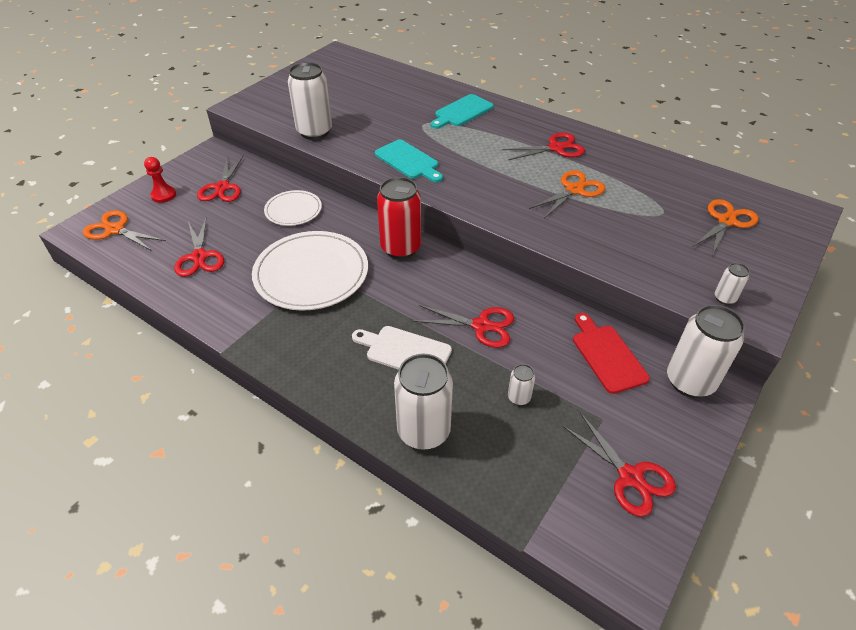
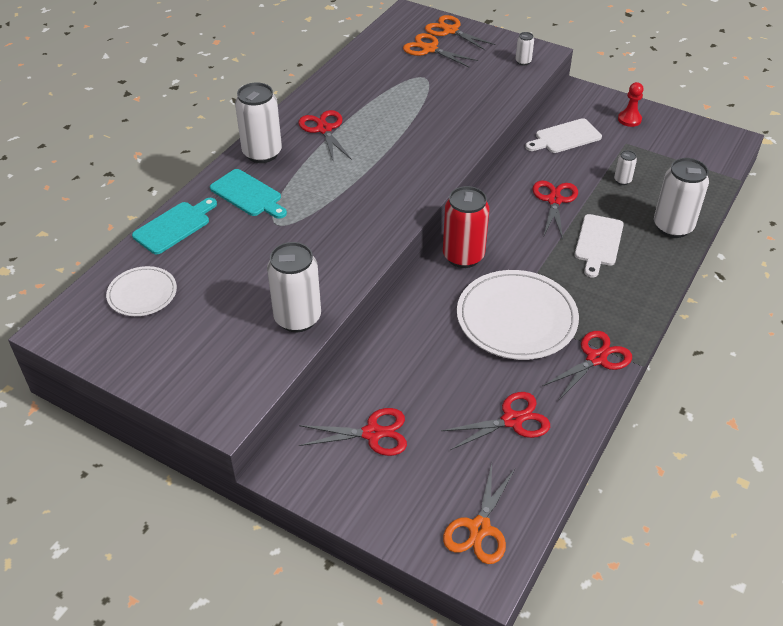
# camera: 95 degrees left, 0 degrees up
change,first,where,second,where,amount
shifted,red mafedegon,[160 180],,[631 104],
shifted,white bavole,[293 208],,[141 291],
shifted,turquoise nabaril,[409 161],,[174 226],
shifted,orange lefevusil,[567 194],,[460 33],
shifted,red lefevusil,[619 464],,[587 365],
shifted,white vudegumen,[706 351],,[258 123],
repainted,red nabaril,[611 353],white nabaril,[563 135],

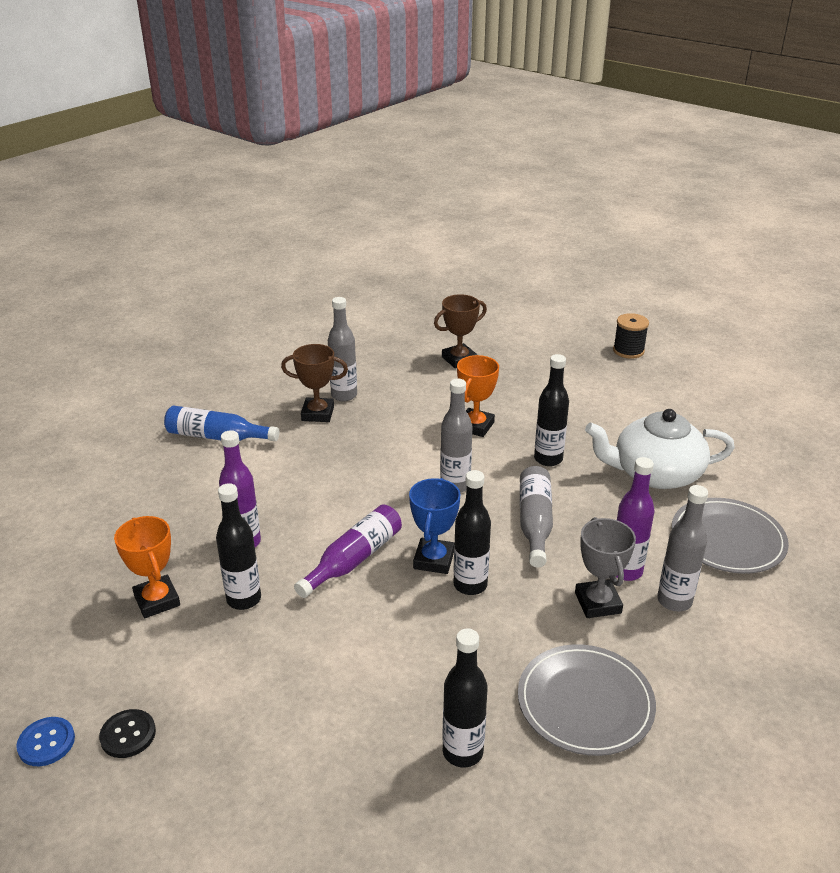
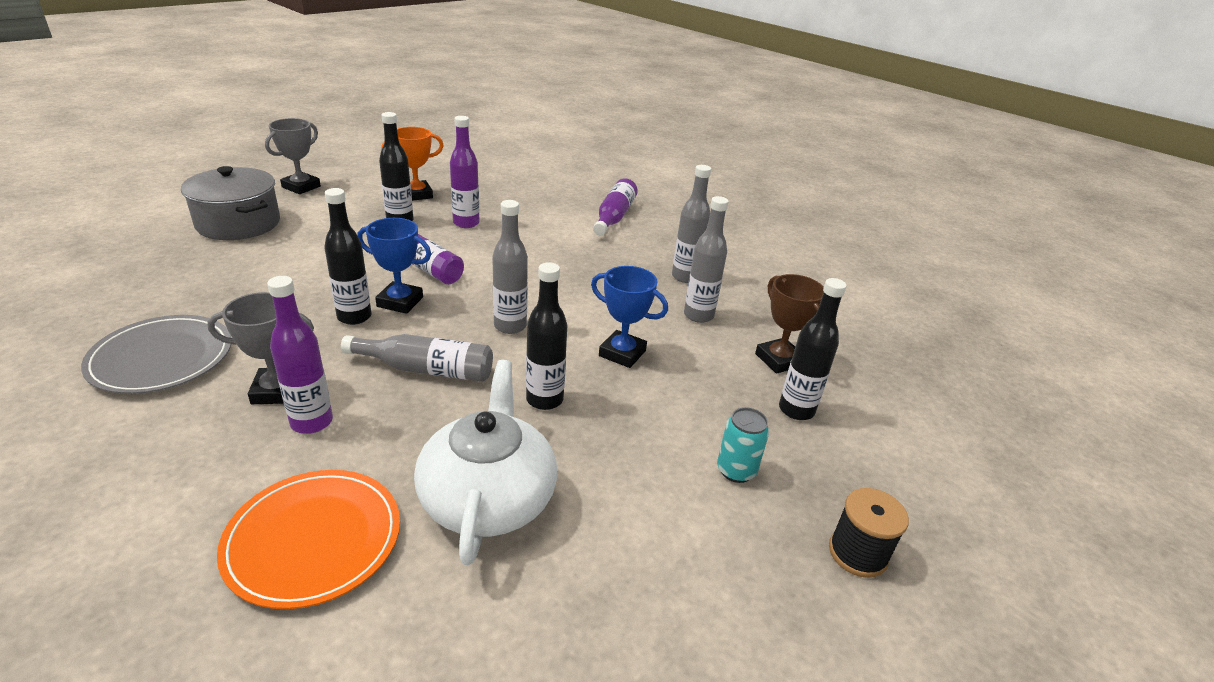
# camera: 90 degrees right, 0 degrees up
change,first,where,second,where,amount
gone,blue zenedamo,[45 741],,,
gone,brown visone,[314 383],,,
new,,,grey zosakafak,[230 203],
new,,,turquoise vudegumen,[743 445],
shifted,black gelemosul,[465 698],,[813 349],
shifted,grey gelemosul,[682 548],,[706 259],
swapped,black zenedamo,[127 733],grey visone,[293 156],
repainted,blue gelemosul,[221 423],purple gelemosul,[615 206],
repainted,orange visone,[478 396],blue visone,[629 317],
repainted,grey bavole,[730 536],orange bavole,[308 539],

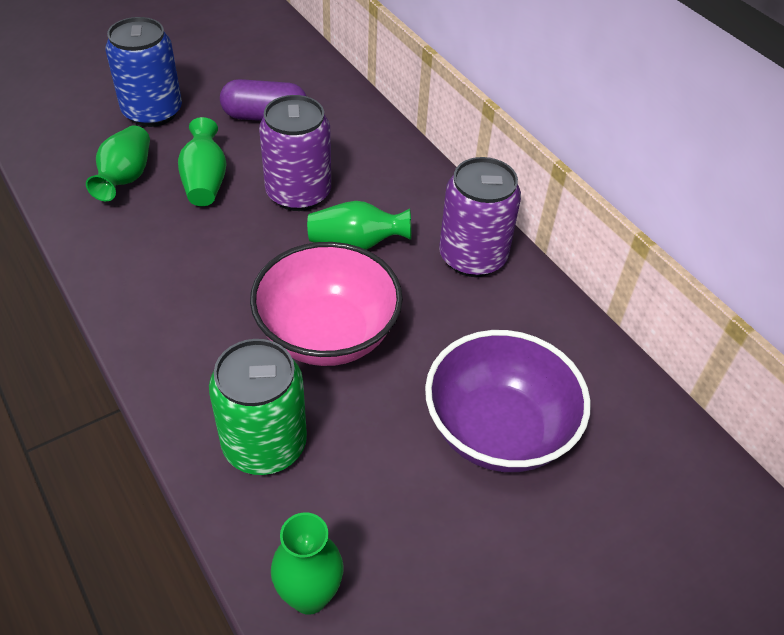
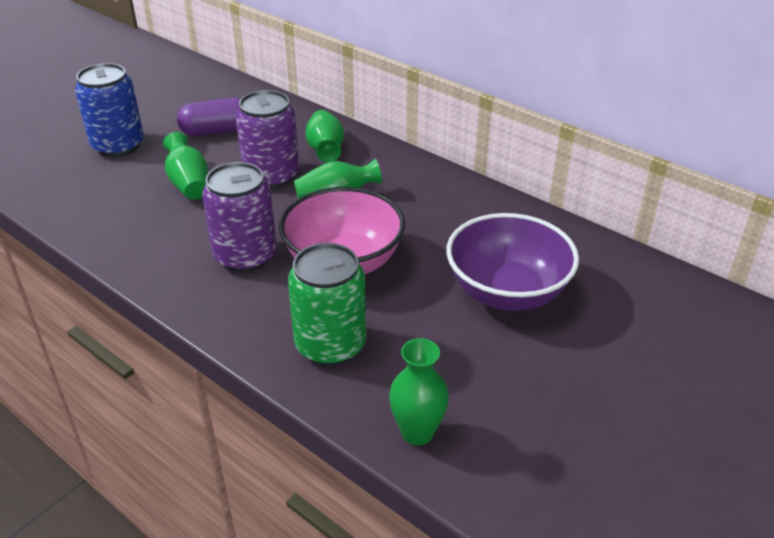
# camera: 15 degrees left, 10 degrees down
change,first,where,second,where,amount
shifted,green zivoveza,[118 163],,[324 136],
shifted,purple vudegumen,[480 217],,[239 217],

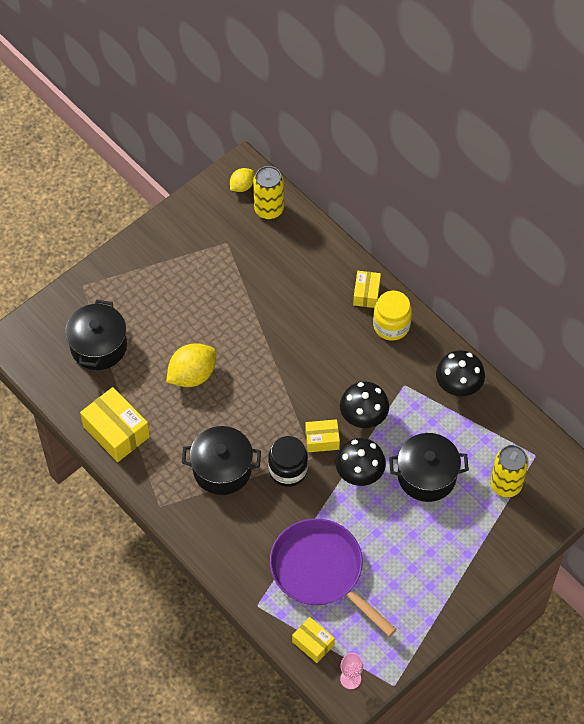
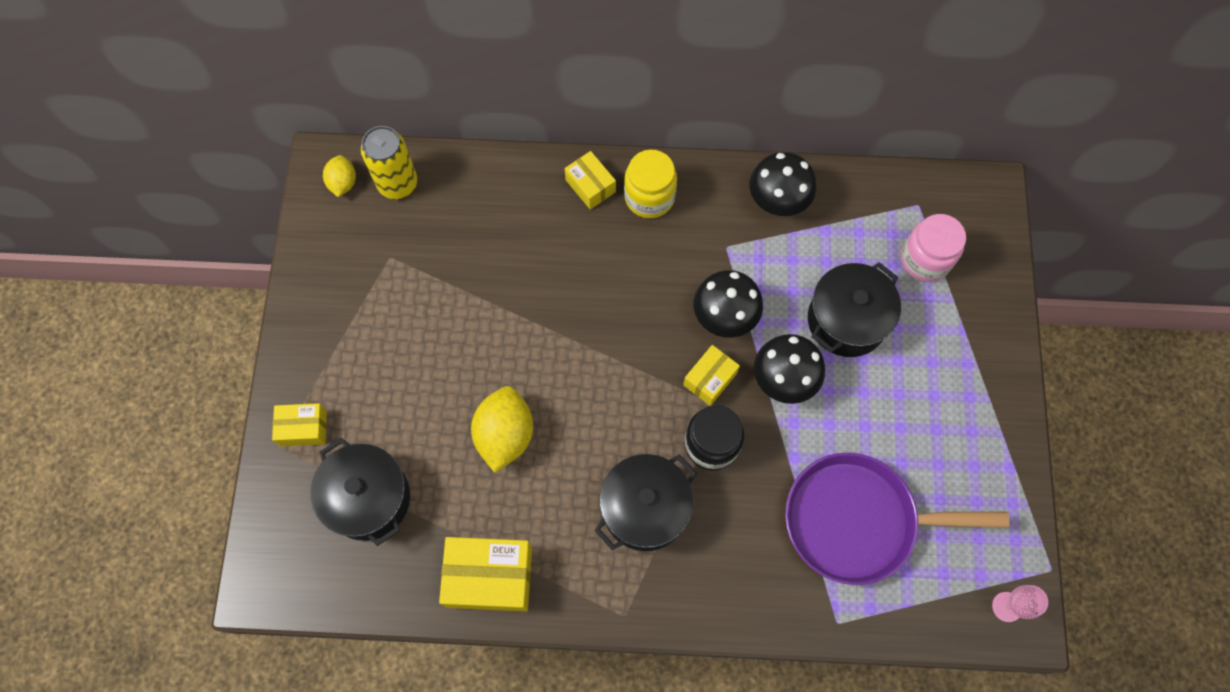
# camera: 45 degrees left, 10 degrees up
change,first,where,second,where,amount
shifted,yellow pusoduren,[313 640],,[299 424],
swapped,yellow vudegumen,[510 471],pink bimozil,[933 248],

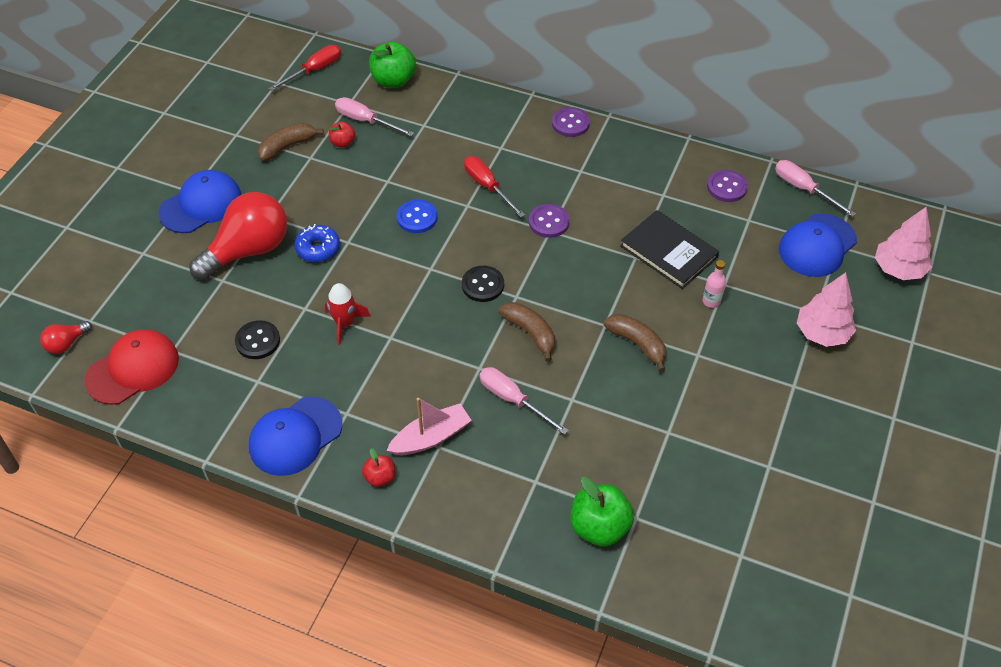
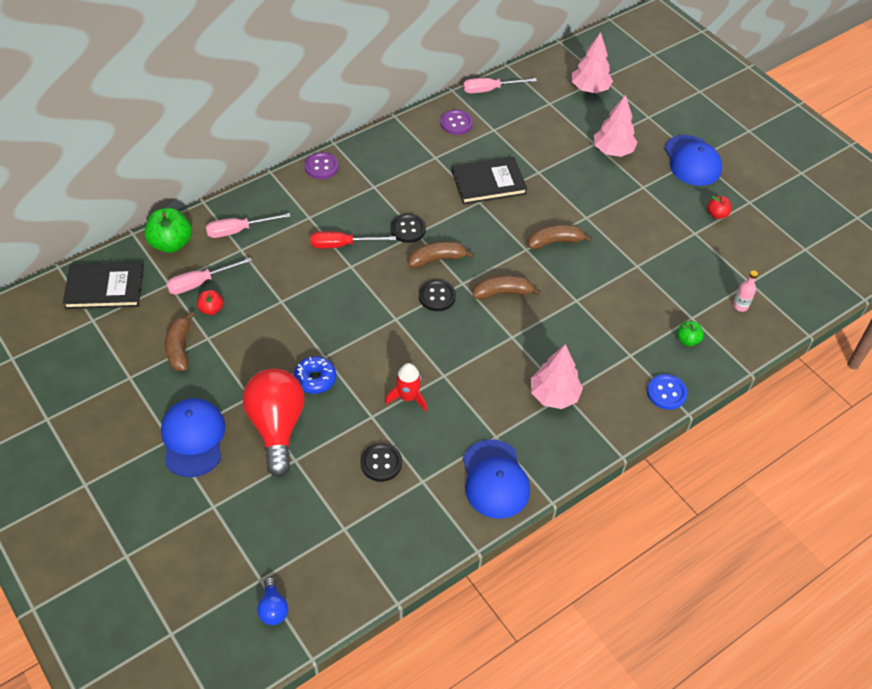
# camera: 60 degrees left, 0 degrees up
change,first,where,second,where,amount
gone,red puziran,[132 367],,,
new,,,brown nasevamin,[441 254],
shifted,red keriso,[378 467],,[719 207],
shifted,blue zenedamo,[417 216],,[667 392],
shifted,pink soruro,[524 401],,[248 225],
shifted,pink gelemosul,[714 284],,[745 291],
shifted,blue puziran,[818 245],,[693 160],
swapped,red soruro,[305 68],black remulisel,[103 285],
swapped,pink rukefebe,[429 426],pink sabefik,[557 376],
repainted,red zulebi,[66 337],blue zulebi,[272 601],
repainted,purple zenedamo,[549 221],black zenedamo,[408 228],
scaled,green keriso,[602 512],,[690 333],x0.54

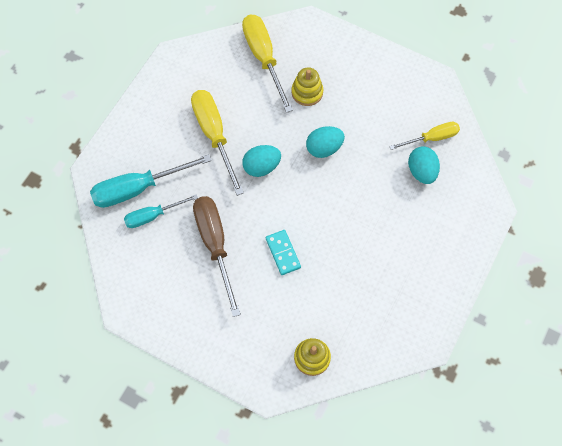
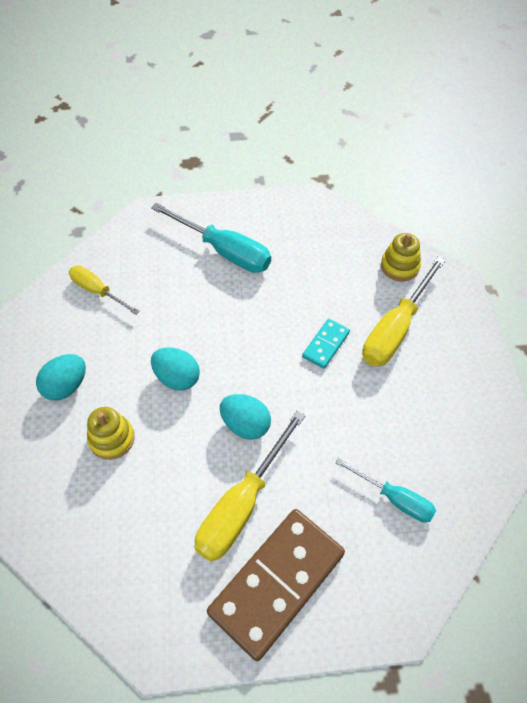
# camera: 125 degrees left, 10 degrees down
change,first,where,second,where,amount
gone,brown soruro,[217 256],,,
new,,,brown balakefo,[276 585],
shifted,turquoise soruro,[151 181],,[211 238],
shifted,yellow soruro,[267 63],,[404 311],
shifted,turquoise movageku,[424 165],,[61 377],

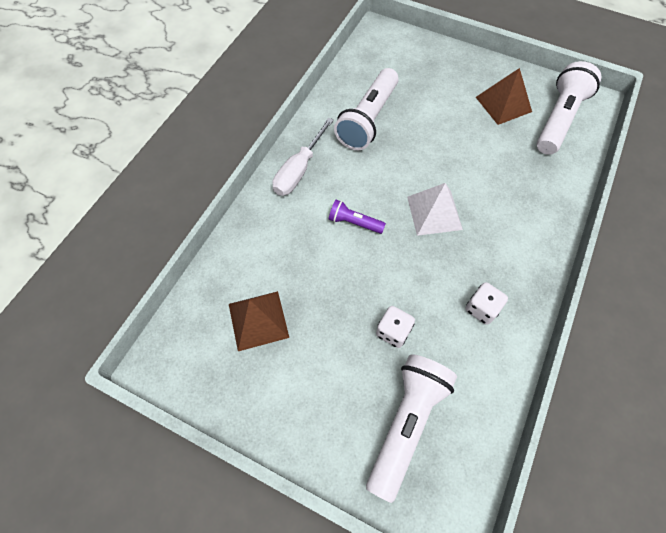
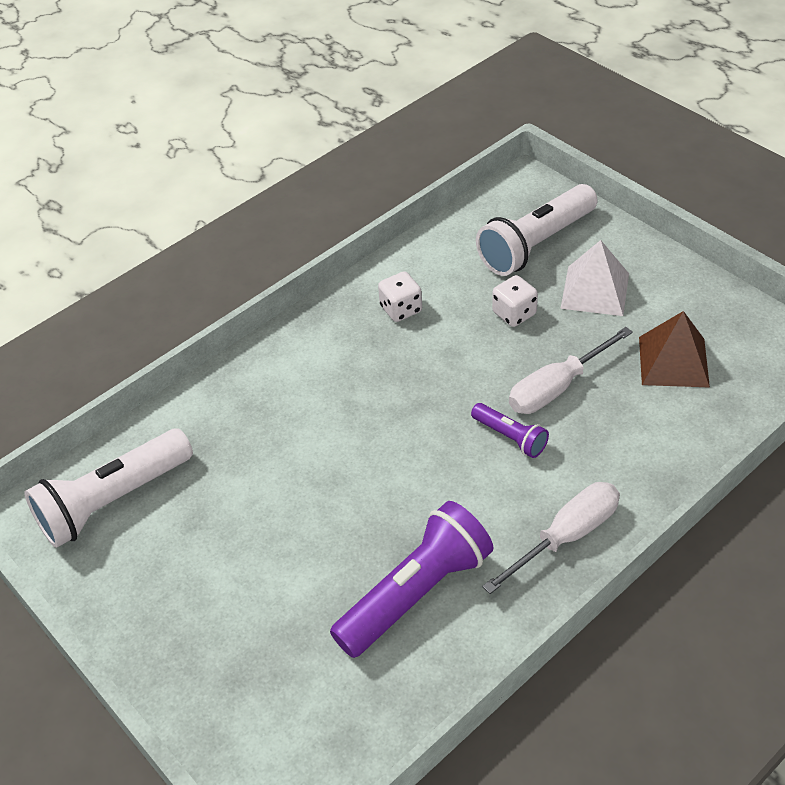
# camera: 155 degrees left, 15 degrees down
change,first,where,second,where,amount
gone,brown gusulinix,[504 96],,,
new,,,white soruro,[571 370],
shifted,white gusulinix,[435 209],,[594 278],
repainted,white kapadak,[366 109],purple kapadak,[411 579],

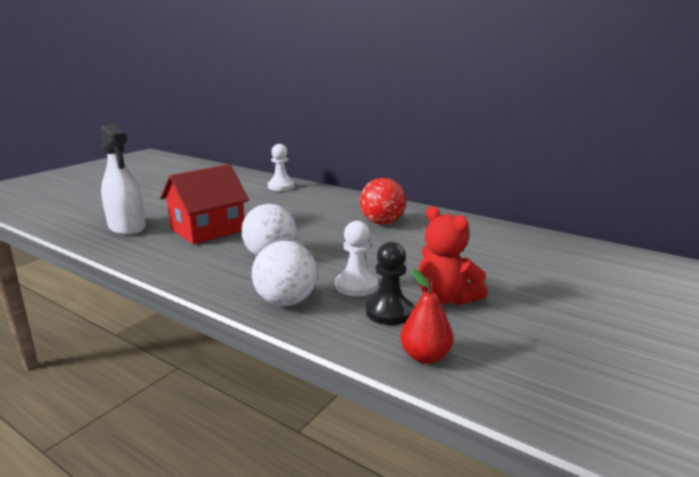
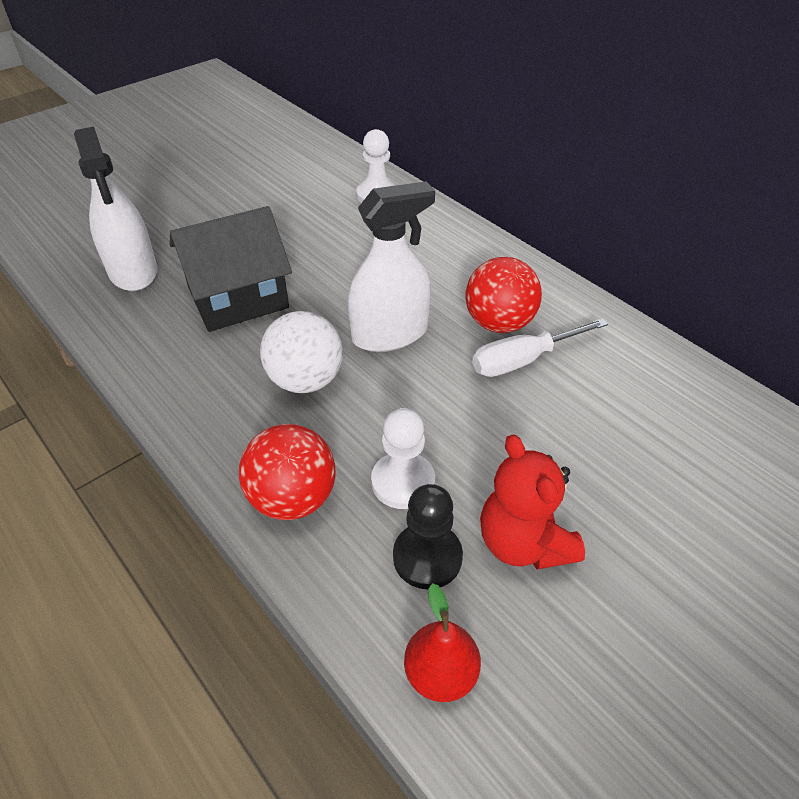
# camera: 15 degrees right, 25 degrees up
change,first,where,second,where,amount
new,,,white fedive,[391 266],
new,,,white soruro,[540 347],
repainted,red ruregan,[204 204],black ruregan,[231 269],
repainted,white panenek,[284 273],red panenek,[287 472],

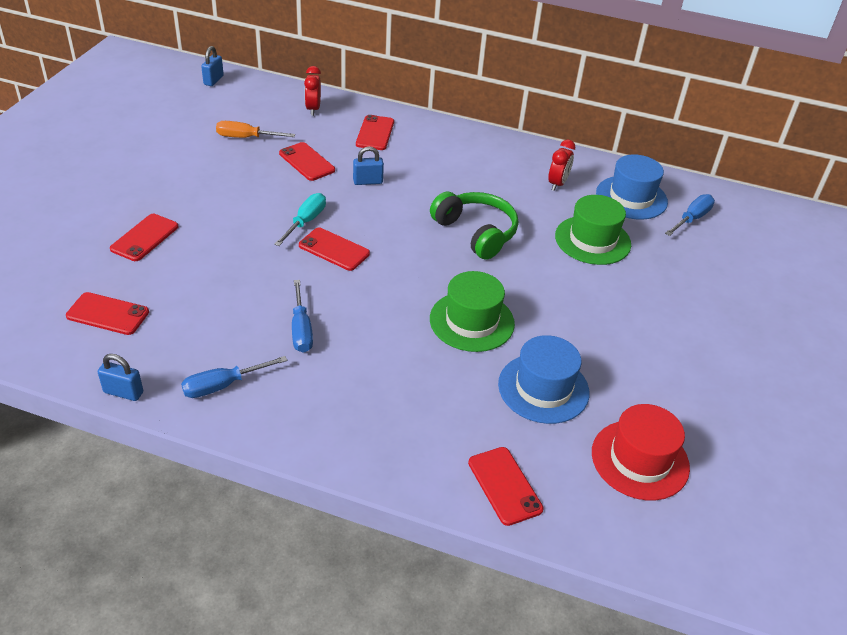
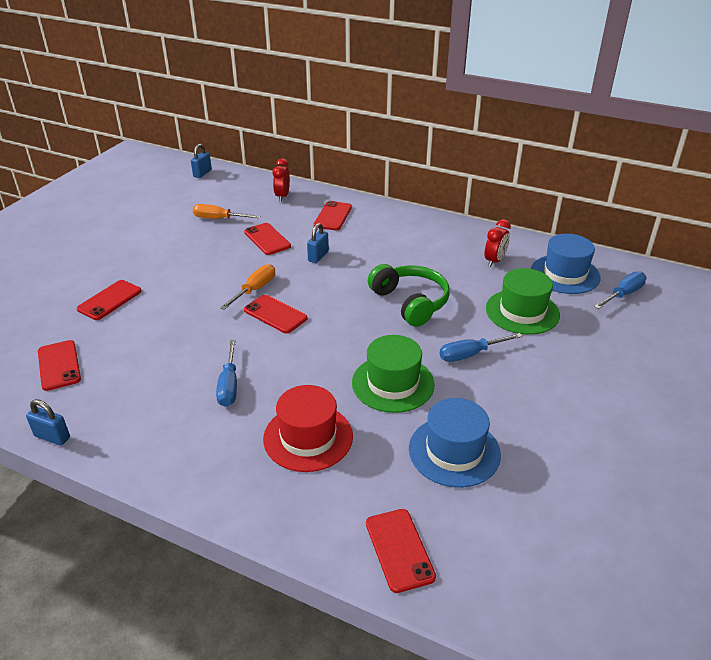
# camera: 10 degrees right, 5 degrees down
change,first,where,second,where,amount
shifted,blue soruro,[234 377],,[481 347],
shifted,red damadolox,[641 452],,[308 428],
repainted,turquoise soruro,[300 219],orange soruro,[247 287],
rotated,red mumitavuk,[107 313],,[59 365],45 degrees clockwise
rotated,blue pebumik,[368 165],,[318 243],60 degrees counterclockwise

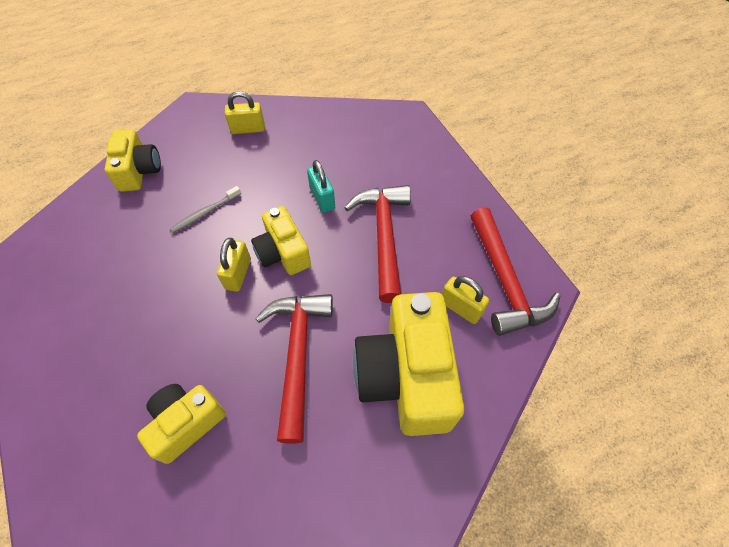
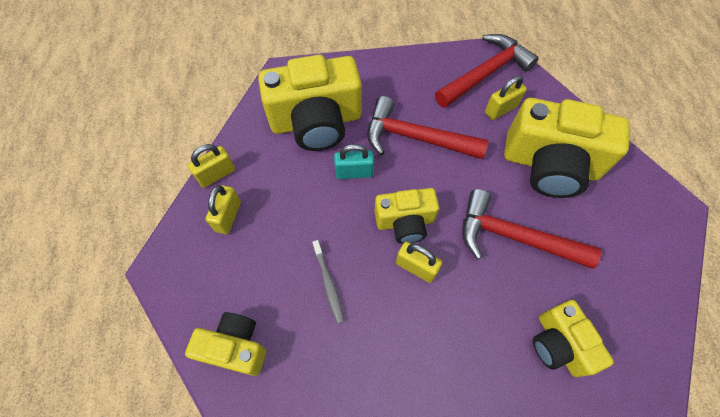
# camera: 70 degrees left, 5 degrees up
change,first,where,second,where,amount
new,,,yellow pebumik,[211 166],
new,,,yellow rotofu,[310 103],
rotated,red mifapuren,[516 271],,[487 71],45 degrees counterclockwise

